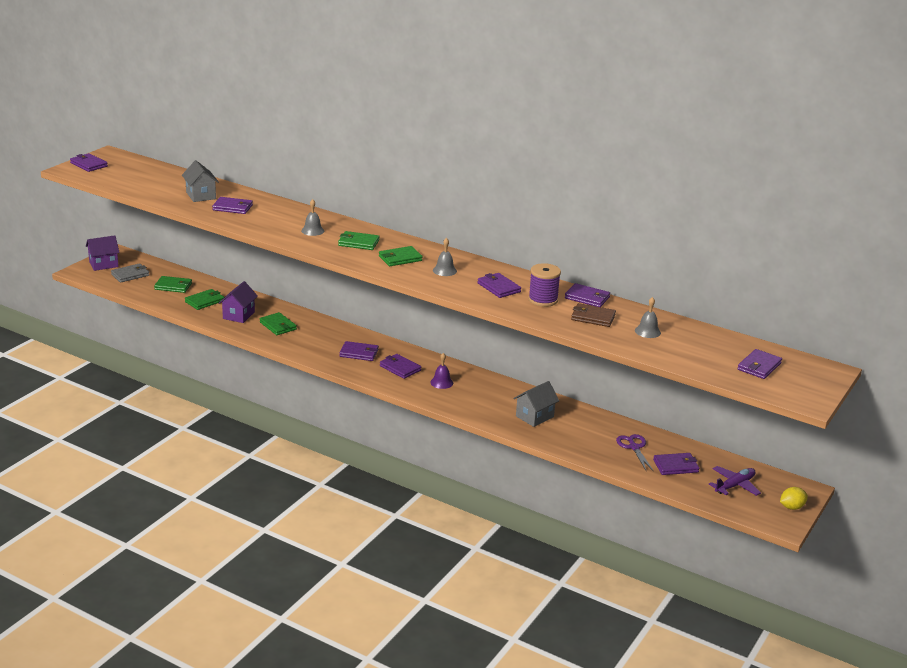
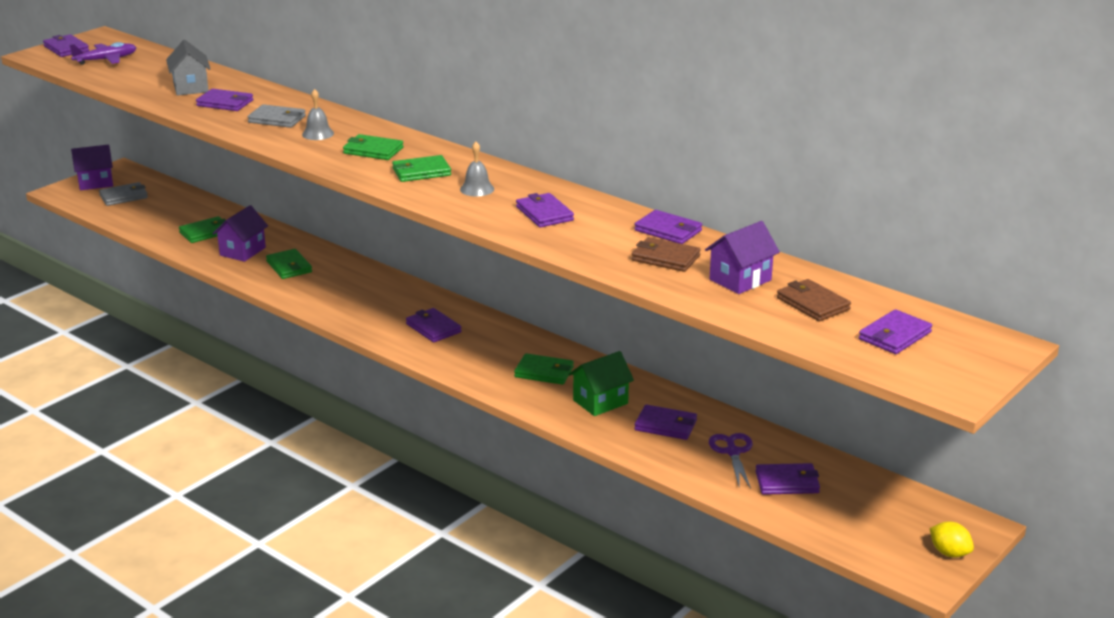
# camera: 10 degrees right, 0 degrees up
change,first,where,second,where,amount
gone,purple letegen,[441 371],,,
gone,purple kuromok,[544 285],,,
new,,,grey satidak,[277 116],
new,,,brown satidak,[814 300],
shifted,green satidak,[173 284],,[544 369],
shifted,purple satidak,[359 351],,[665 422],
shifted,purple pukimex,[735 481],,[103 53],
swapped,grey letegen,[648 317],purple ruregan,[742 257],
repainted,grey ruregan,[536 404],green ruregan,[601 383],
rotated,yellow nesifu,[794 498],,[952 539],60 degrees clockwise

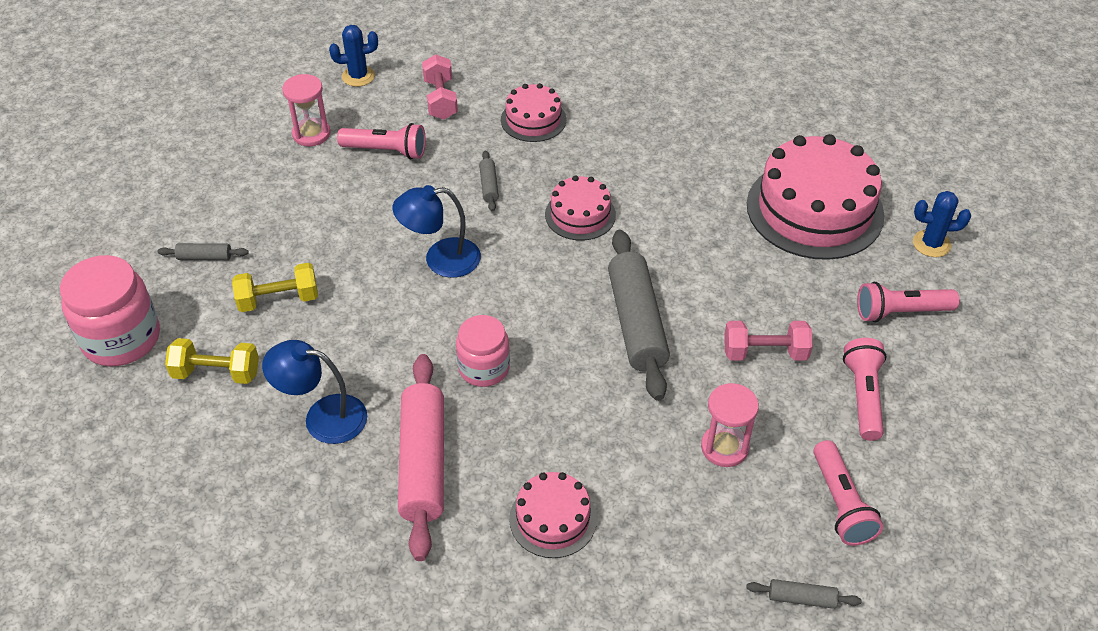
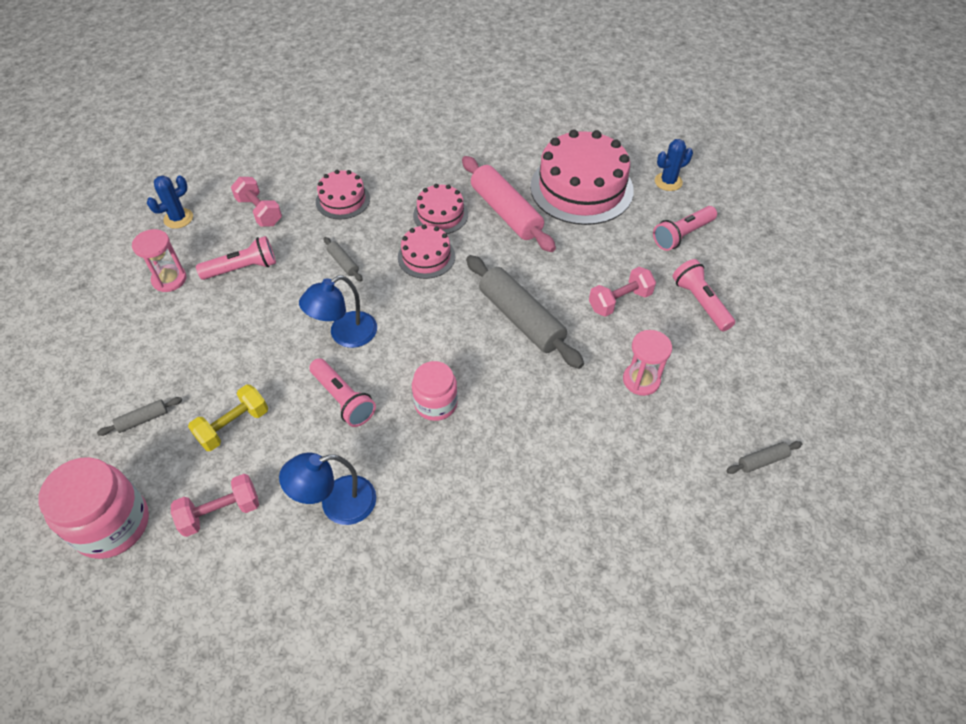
# camera: 30 degrees left, 5 degrees up
change,first,where,second,where,amount
shifted,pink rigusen,[421 457],,[509 204],
shifted,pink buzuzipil,[553 515],,[440 209],
shifted,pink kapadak,[848 493],,[342 392],
repainted,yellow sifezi,[212 361],pink sifezi,[215 505],

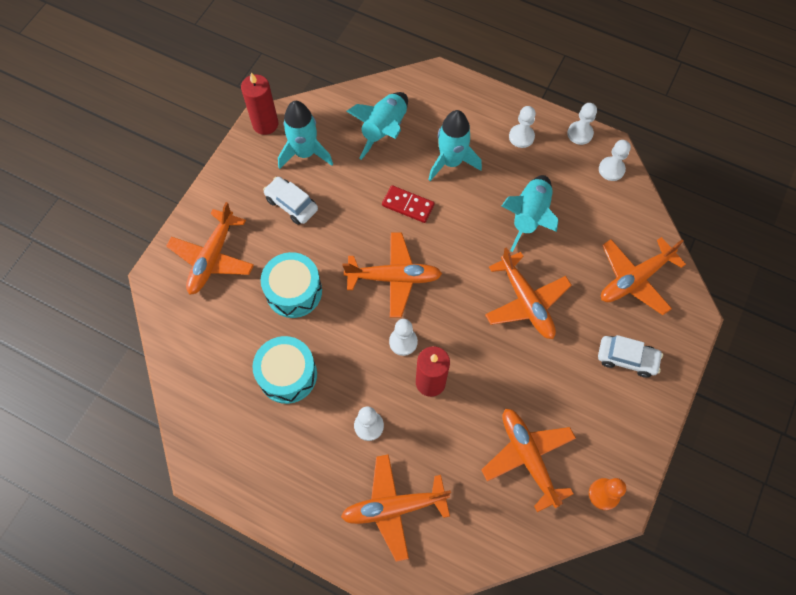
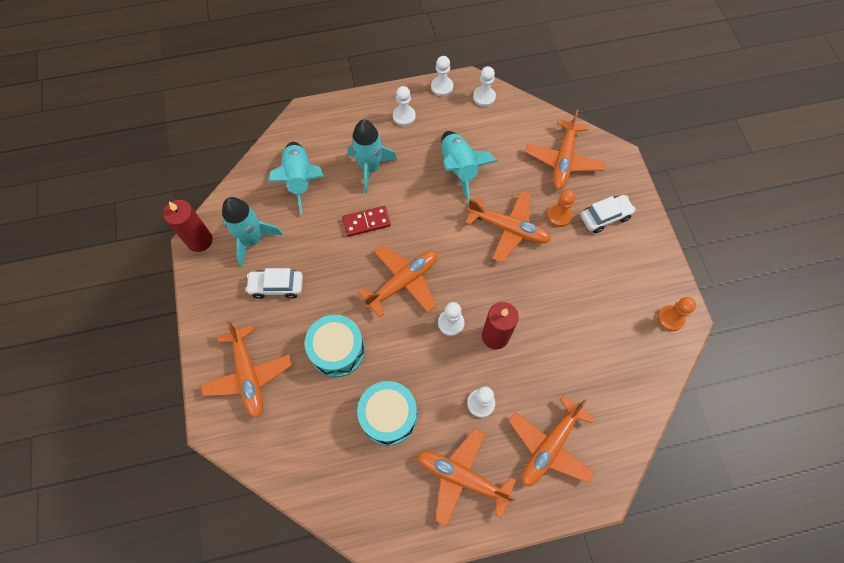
# camera: 40 degrees left, 0 degrees up
change,first,where,second,where,amount
new,,,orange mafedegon,[561 208],
shifted,orange pukimex,[528 460],,[466 477],

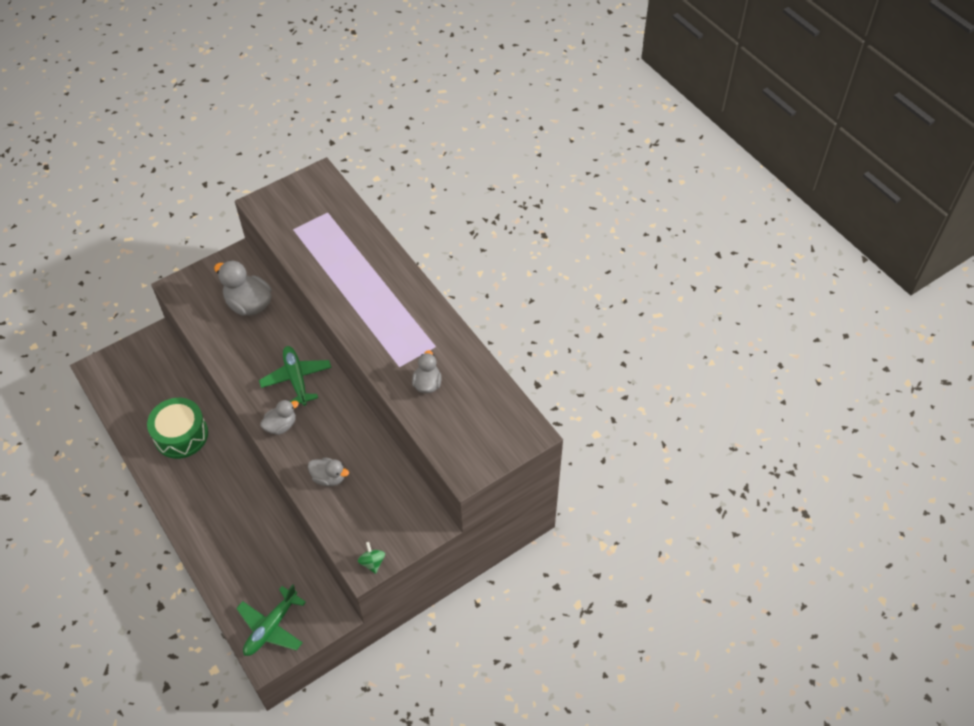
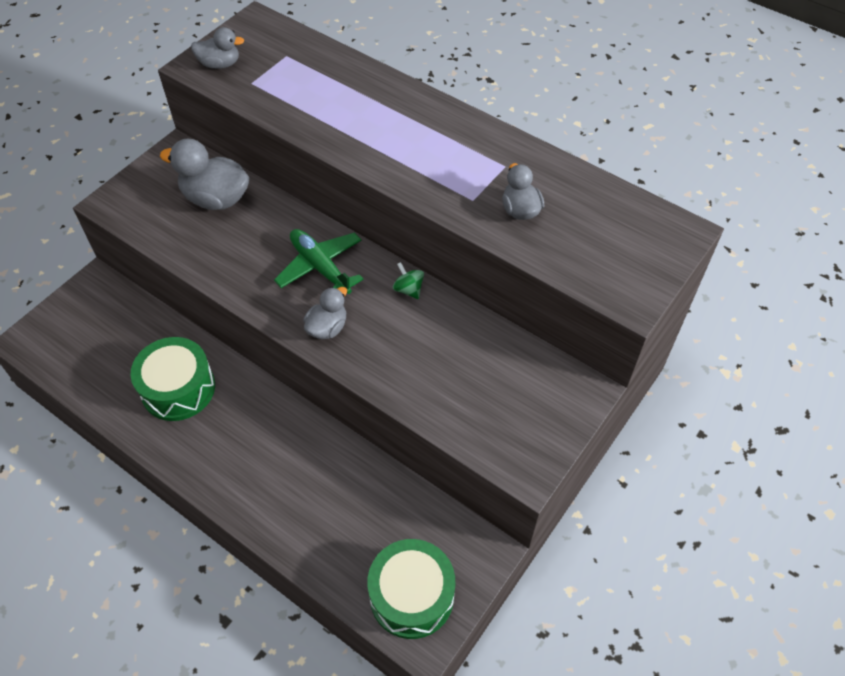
# camera: 20 degrees left, 0 degrees up
change,first,where,second,where,amount
shifted,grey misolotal,[328 471],,[217 48],
shifted,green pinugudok,[371 558],,[408 280],
swapped,green pukimex,[271 620],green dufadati,[411 589],

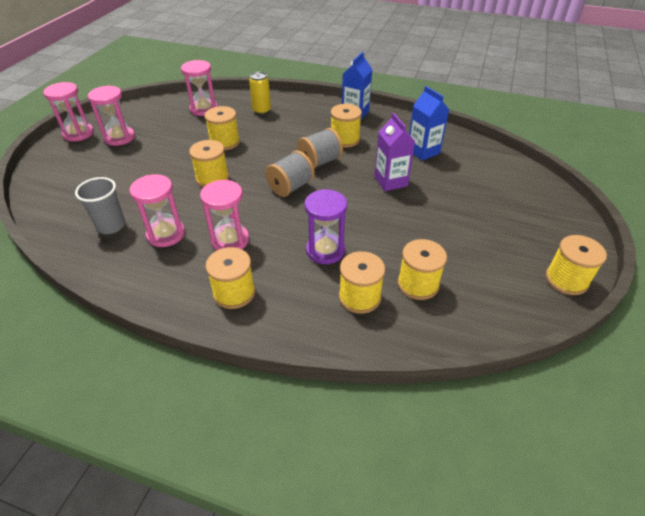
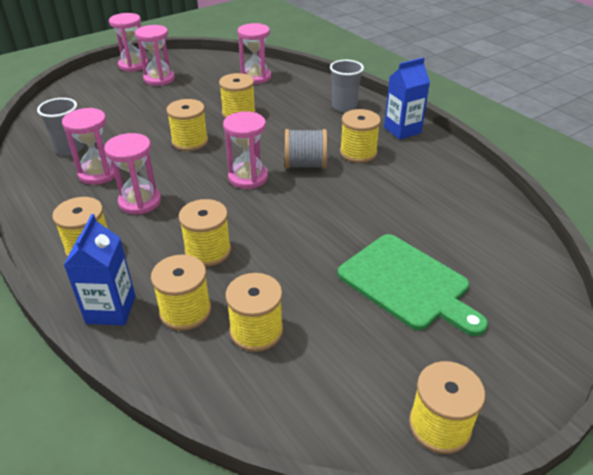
# camera: 35 degrees right, 5 degrees down
change,first,where,second,where,amount
gone,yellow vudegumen,[260 93],,,
gone,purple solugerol,[394 151],,,
new,,,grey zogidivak,[347 86],
new,,,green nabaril,[412 285],
shifted,blue solugerol,[429 123],,[99 269],
swapped,grey kuromok,[290 174],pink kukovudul,[245 150],
swapped,purple kukovudul,[326 226],yellow kuromok,[204 233],

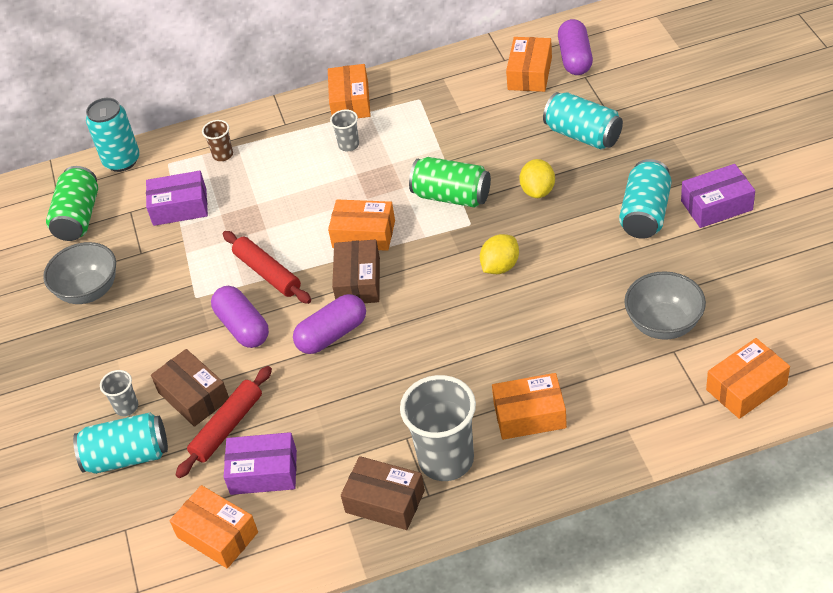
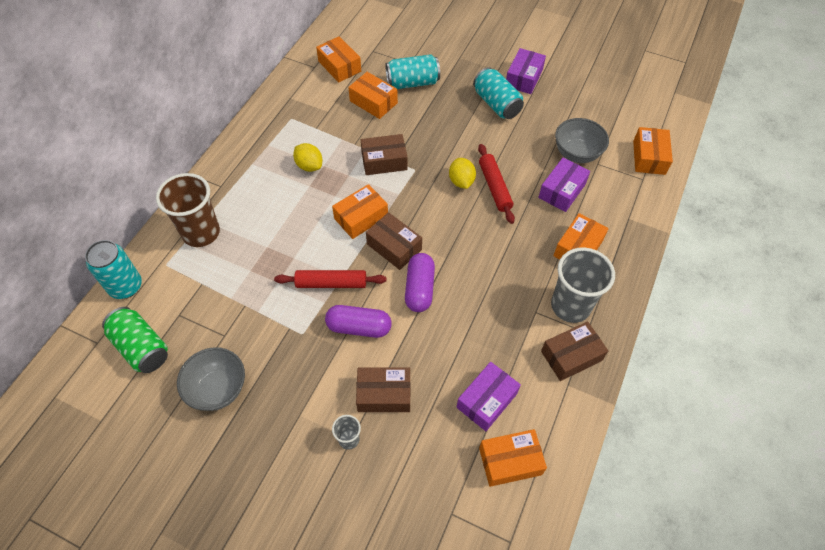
# camera: 55 degrees left, 10 degrees up
change,first,where,second,where,amount
gone,turquoise vudegumen,[120 443],,,
gone,grey zogidivak,[344 130],,,
gone,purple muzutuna,[575 47],,,
shifted,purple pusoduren,[177 198],,[564 185],
shifted,red rigusen,[224 422],,[496 184],
shifted,orange pusoduren,[349 91],,[373 95],
shifted,yellow nesifu,[537 178],,[307 157],
swapped,green vudegumen,[450 182],brown pusoduren,[384 154],
scaled,brown zogidivak,[217 140],,[188 210],x2.14

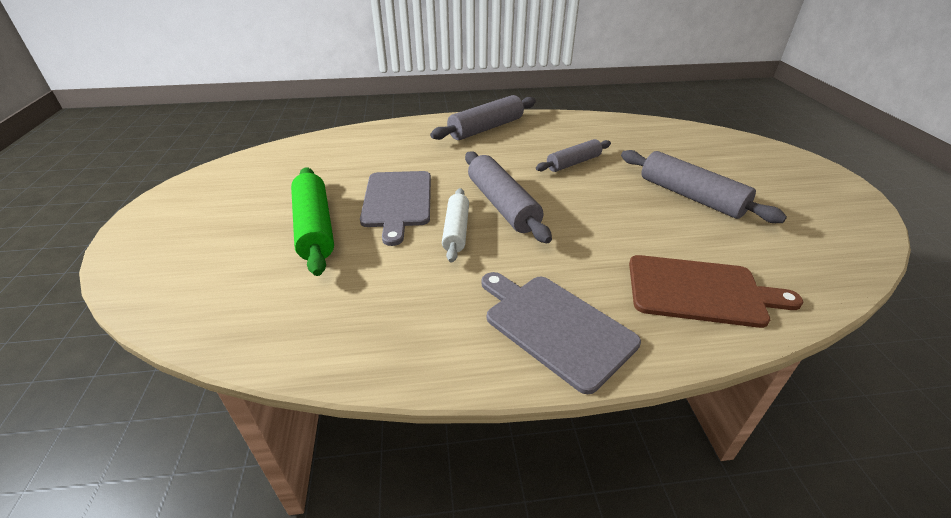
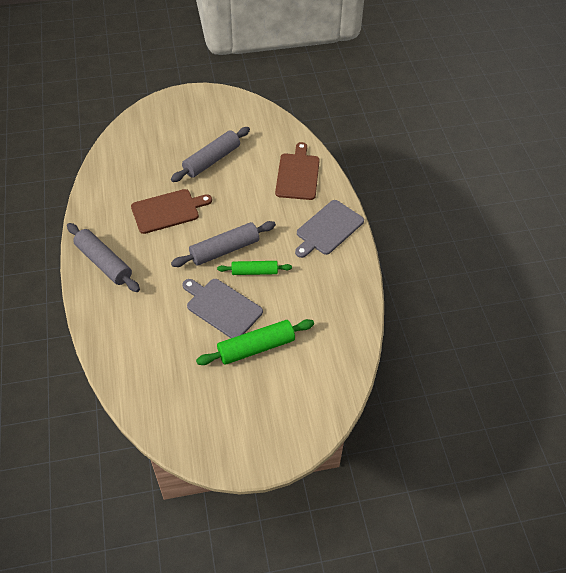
# camera: 95 degrees left, 15 degrees up
change,first,where,second,where,amount
swapped,grey rigusen,[573 155],brown nabaril,[171 211],
repainted,white rigusen,[455 225],green rigusen,[254 268],
rotated,grey nabaril,[395 208],,[222 308],135 degrees counterclockwise

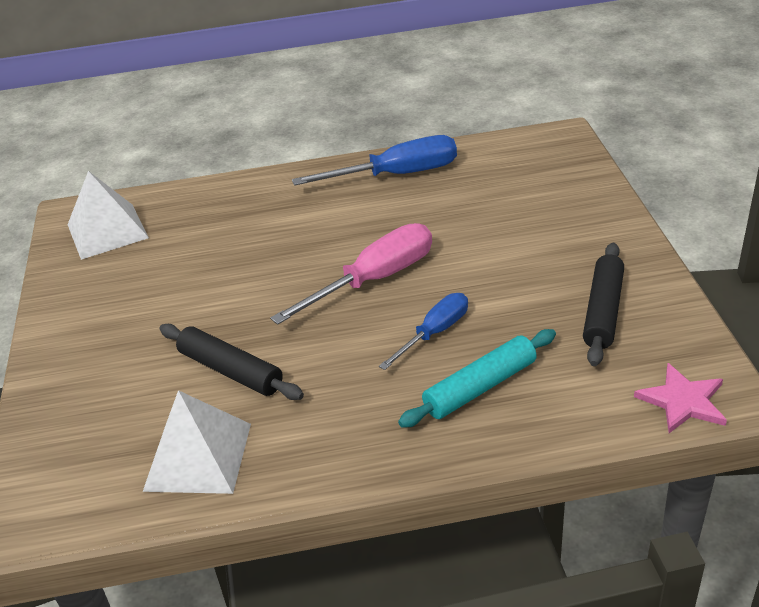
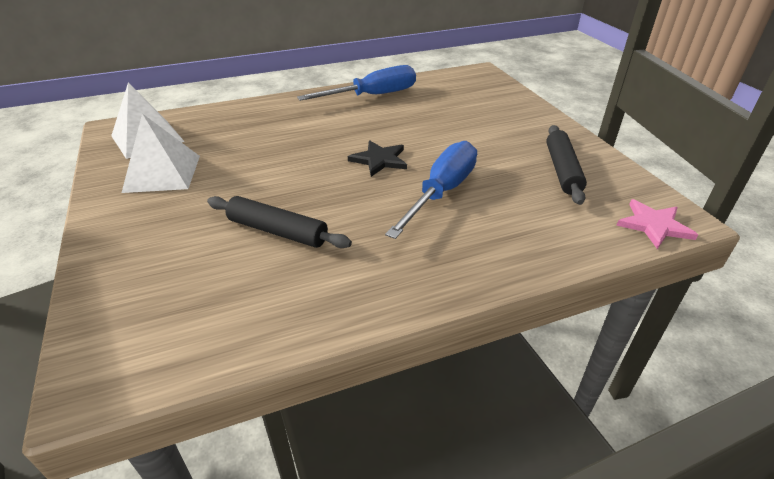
# camera: 15 degrees left, 0 degrees up
change,first,where,second,where,amount
gone,turquoise rigusen,[477 378],,,
shifted,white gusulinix,[197 442],,[161 153],
swapped,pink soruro,[351 274],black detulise,[377 158],
scaled,blue soruro,[423 331],,[431 190],x1.62

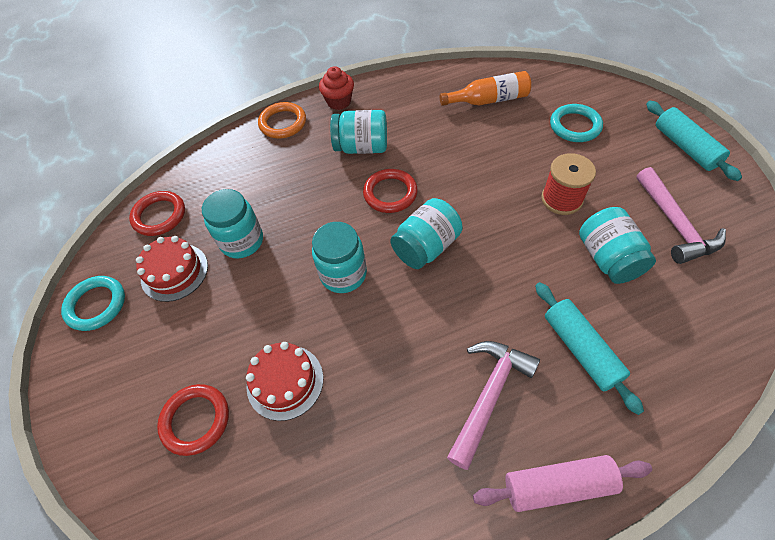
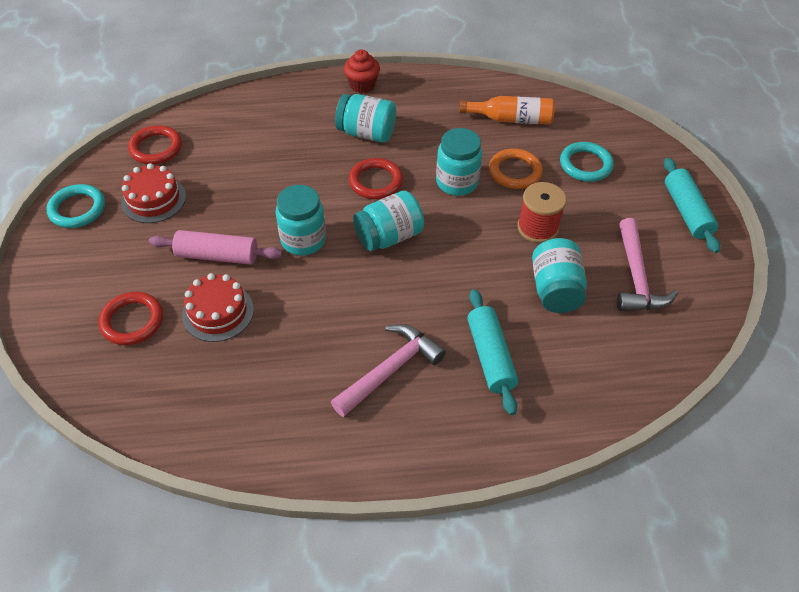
# camera: 10 degrees right, 5 degrees down
change,first,where,second,where,amount
shifted,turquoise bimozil,[232 223],,[459 162],
shifted,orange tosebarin,[282 120],,[516 168],
shifted,pink rigusen,[562 483],,[215 247],

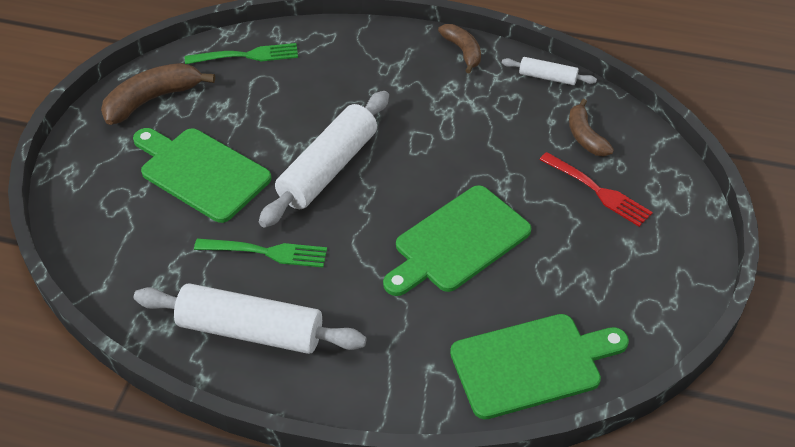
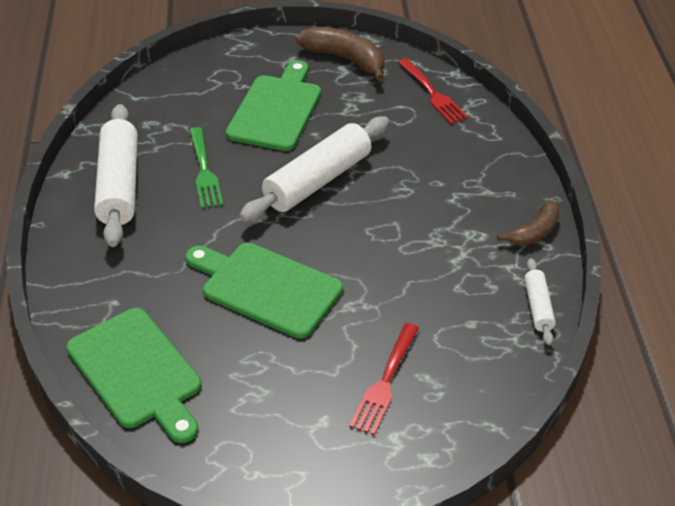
# camera: 70 degrees right, 5 degrees down
change,first,where,second,where,amount
gone,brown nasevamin,[591 127],,,
repainted,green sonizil,[241 53],red sonizil,[433 91],
rotated,white rigusen,[324 159],,[314 169],60 degrees counterclockwise

